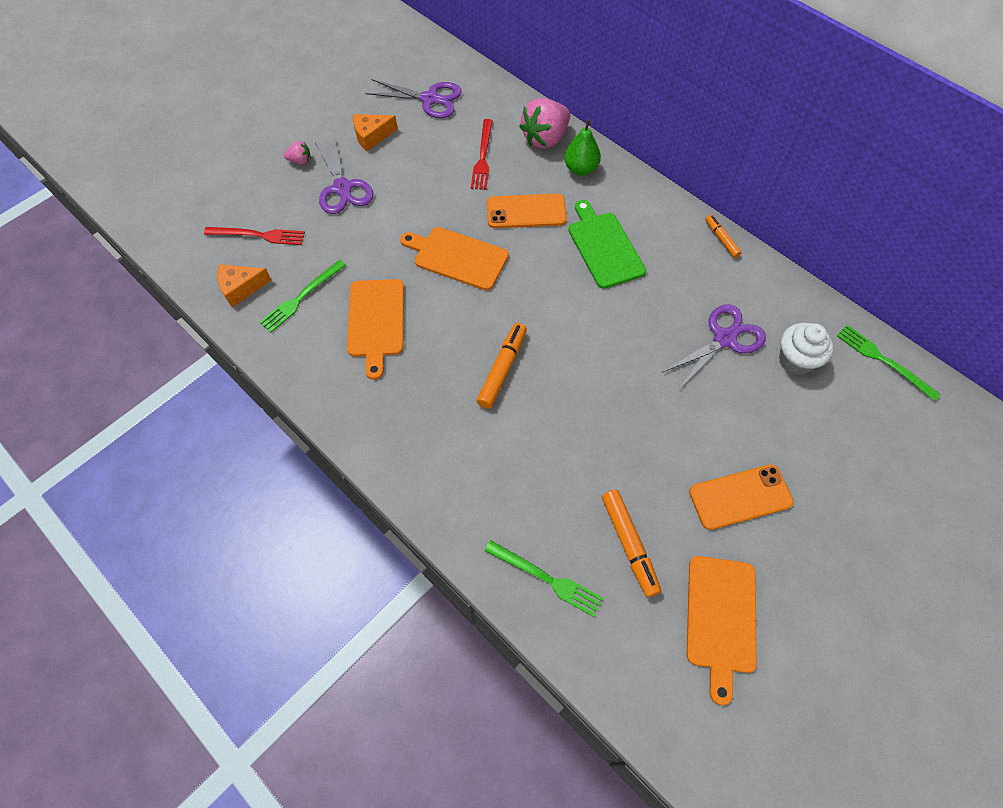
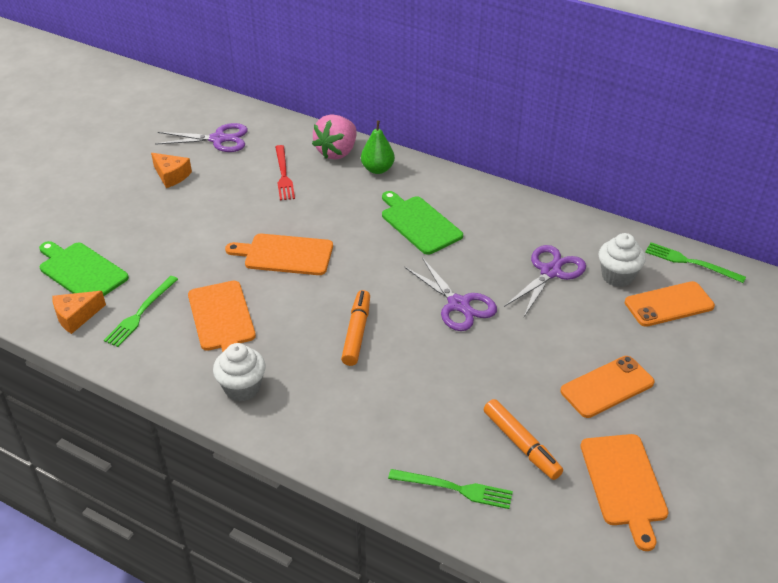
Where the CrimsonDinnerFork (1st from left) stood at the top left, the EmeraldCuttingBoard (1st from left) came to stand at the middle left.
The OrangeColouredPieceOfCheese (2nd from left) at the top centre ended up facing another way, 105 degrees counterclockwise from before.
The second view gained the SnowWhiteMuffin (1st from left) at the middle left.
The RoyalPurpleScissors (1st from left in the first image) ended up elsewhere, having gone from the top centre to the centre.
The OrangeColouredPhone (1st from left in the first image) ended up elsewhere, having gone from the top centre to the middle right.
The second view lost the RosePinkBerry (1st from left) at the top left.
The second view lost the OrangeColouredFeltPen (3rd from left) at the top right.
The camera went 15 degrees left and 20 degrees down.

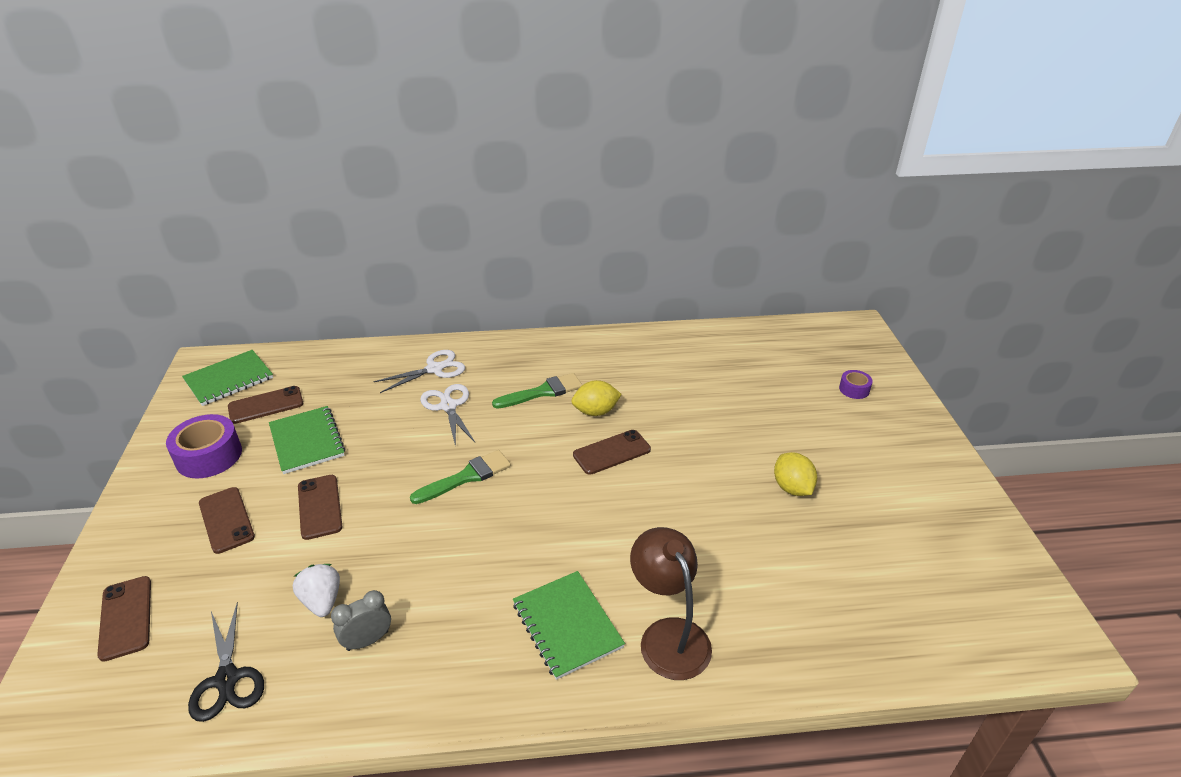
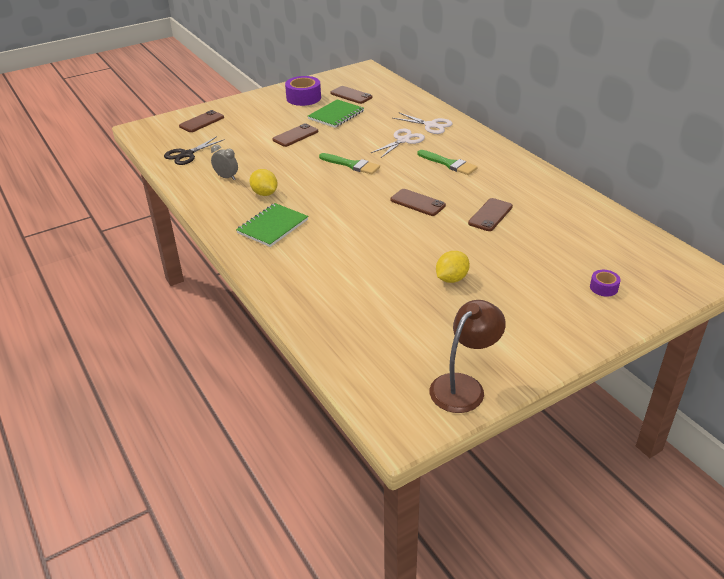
The YellowLemon (1st from left) ended up elsewhere, having gone from the centre to the top centre.
The DarkBrownLamp ended up elsewhere, having gone from the bottom centre to the centre.
The DarkBrownPhone (2nd from left in the first image) ended up elsewhere, having gone from the bottom left to the middle right.
The second view lost the EmeraldNotepad (1st from left) at the middle left.
The second view lost the SnowWhiteBerry at the bottom left.
The camera went 65 degrees right and 0 degrees up.

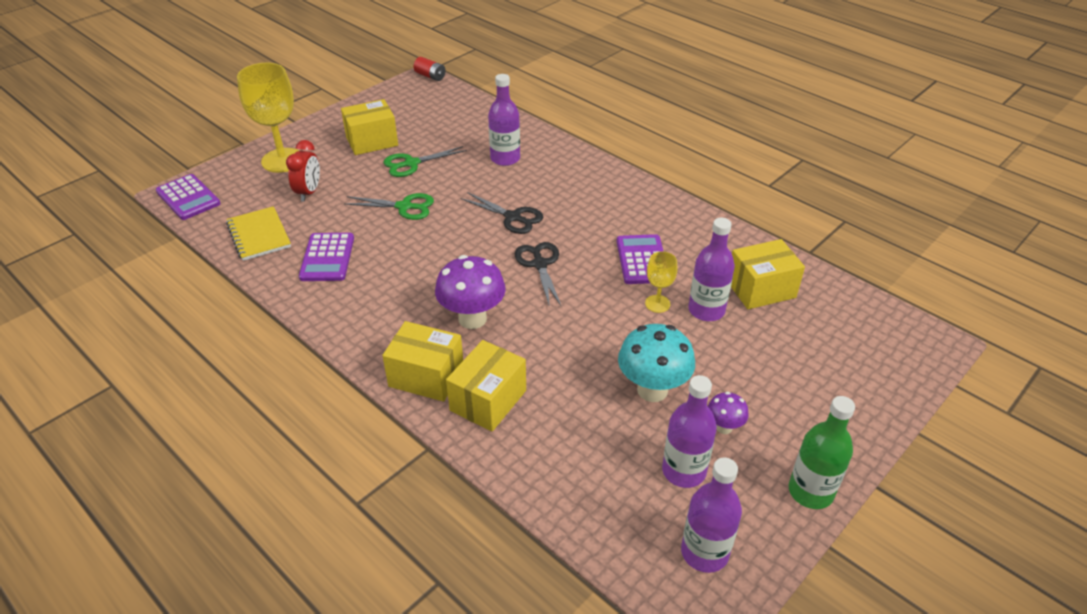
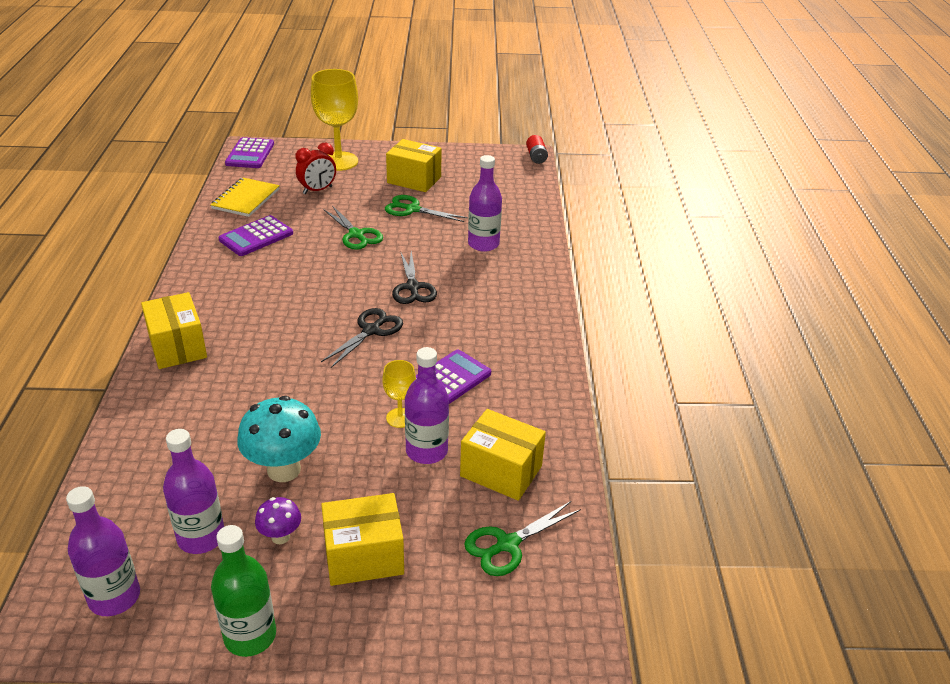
The YellowPackage (3rd from left in the first image) ended up elsewhere, having gone from the centre to the bottom centre.
The second view gained the EmeraldScissors (3rd from left) at the bottom centre.
The second view lost the RoyalPurpleToadstool (1st from left) at the centre.
The camera went 45 degrees right and 5 degrees down.

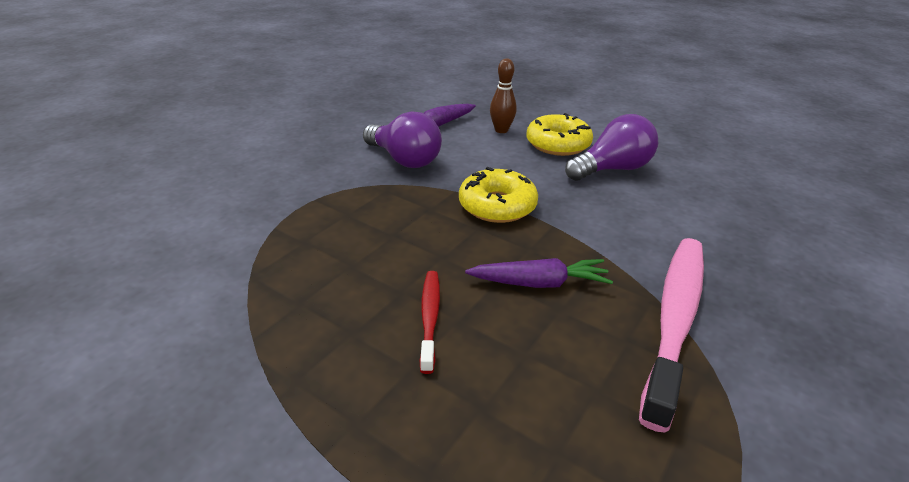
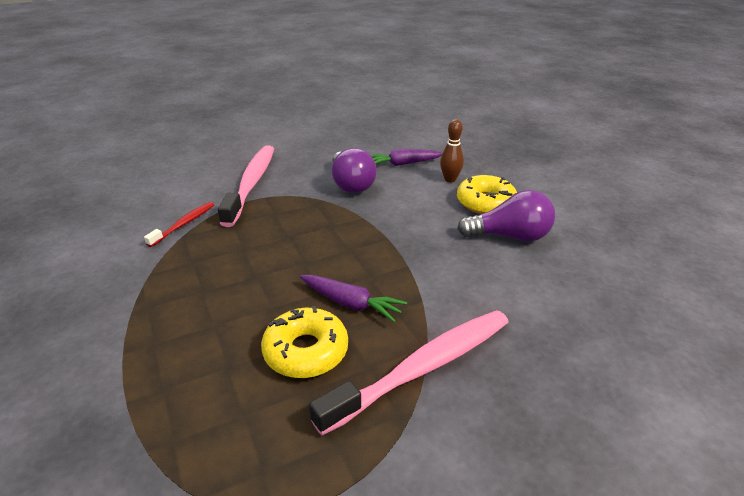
The CrimsonToothBrush ended up elsewhere, having gone from the bottom centre to the middle left.
The second view gained the RosePinkToothBrush (1st from left) at the middle left.
The YellowDonut (1st from left) ended up elsewhere, having gone from the centre to the bottom centre.
The camera went 30 degrees right and 0 degrees up.

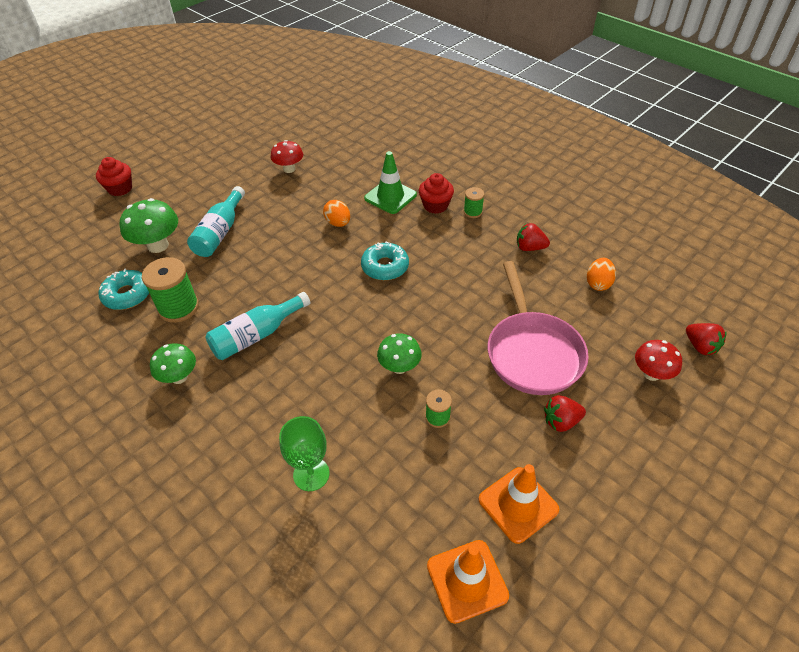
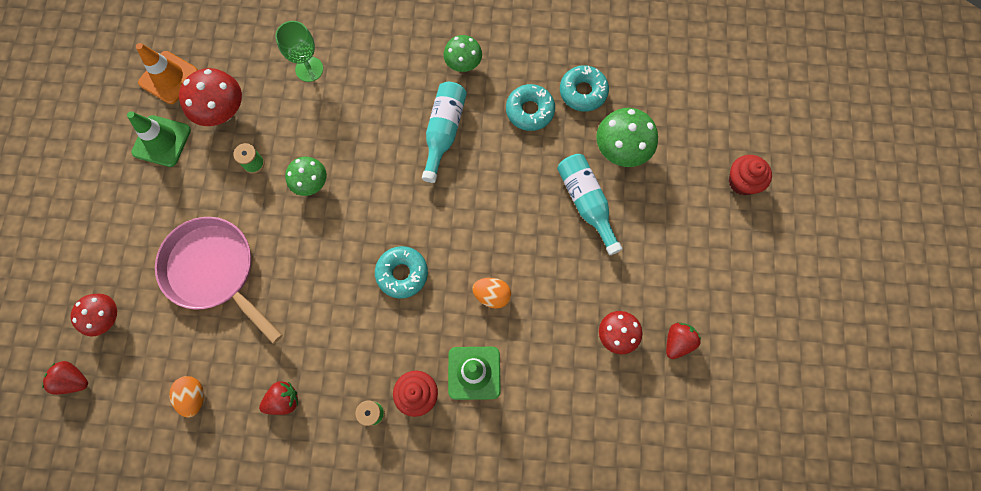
What was the OrangeColouredSafetyCone (2nd from left) at the bottom centre turned into the EmeraldSafetyCone (1st from left) at the top left.
The second view gained the CrimsonToadstool (2nd from left) at the top left.
Where the EmeraldReelOfThread (1st from left) stood at the middle left, the AquaDonut (2nd from left) came to stand at the top centre.
The CrimsonBerry (2nd from left in the first image) ended up elsewhere, having gone from the middle right to the bottom right.
The camera went 140 degrees right and 25 degrees up.

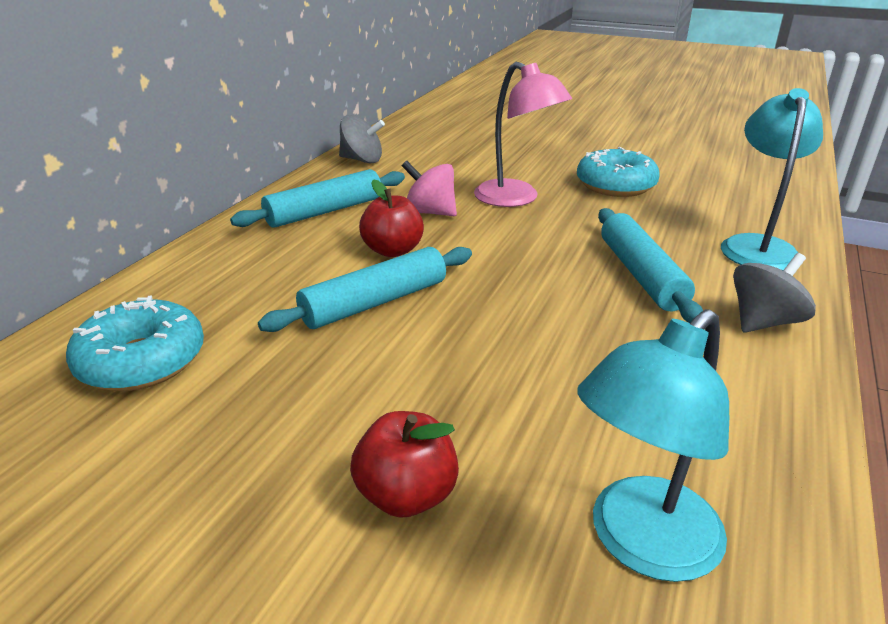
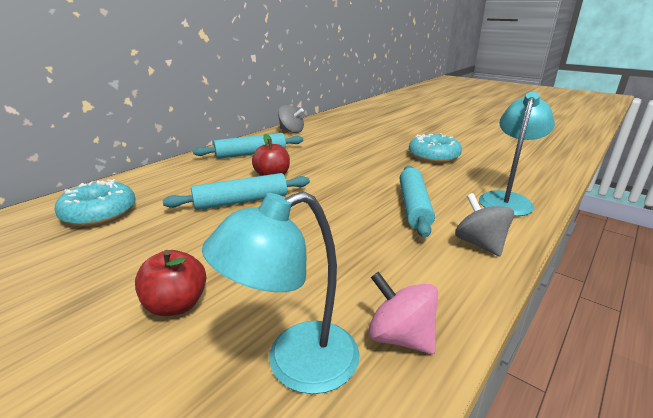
The RosePinkToyTop ended up elsewhere, having gone from the top centre to the bottom centre.
The GrayToyTop (2nd from left) at the middle right ended up facing another way, 90 degrees counterclockwise from before.
The second view lost the RosePinkLamp at the top centre.
The camera went 15 degrees right and 5 degrees down.

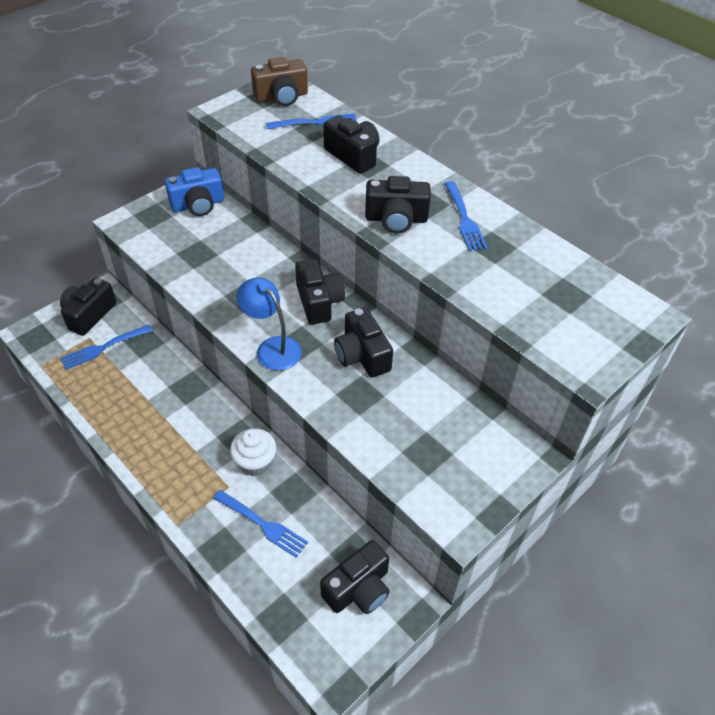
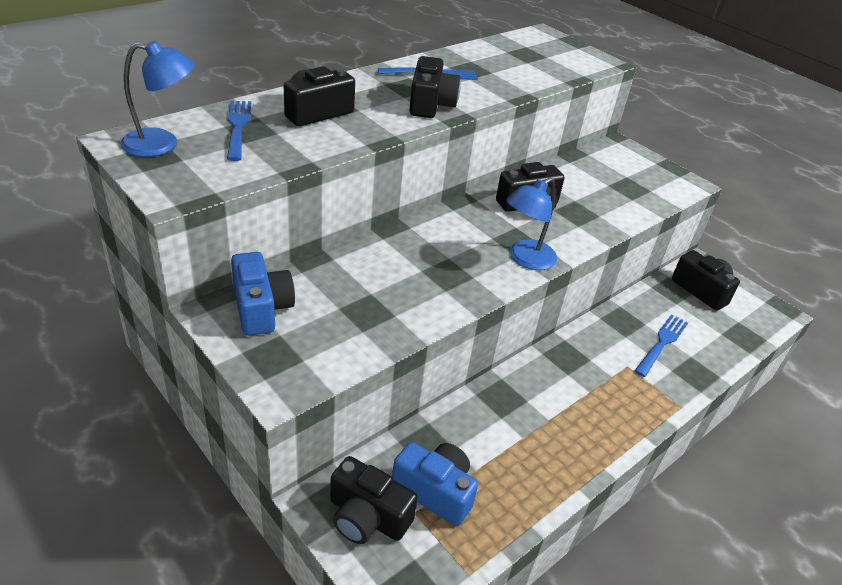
Where the DarkBrownPhotoCamera stood at the top centre, the BlueLamp (1st from left) came to stand at the top left.
Where the BlueDinnerFork (1st from left) stood at the middle left, the BluePhotoCamera (2nd from left) came to stand at the bottom centre.
The second view lost the SnowWhiteMuffin at the centre.
The second view lost the BlackPhotoCamera (2nd from left) at the centre.
The camera went 90 degrees left and 10 degrees down.

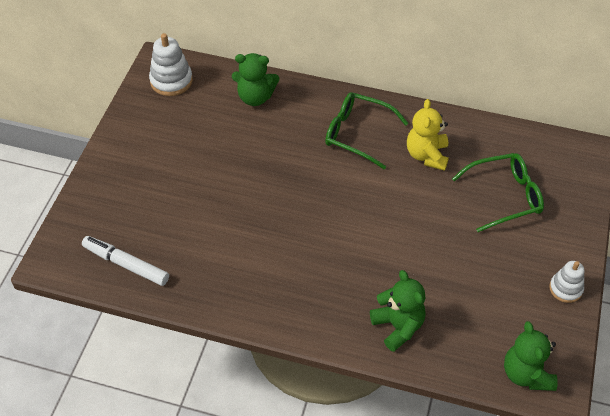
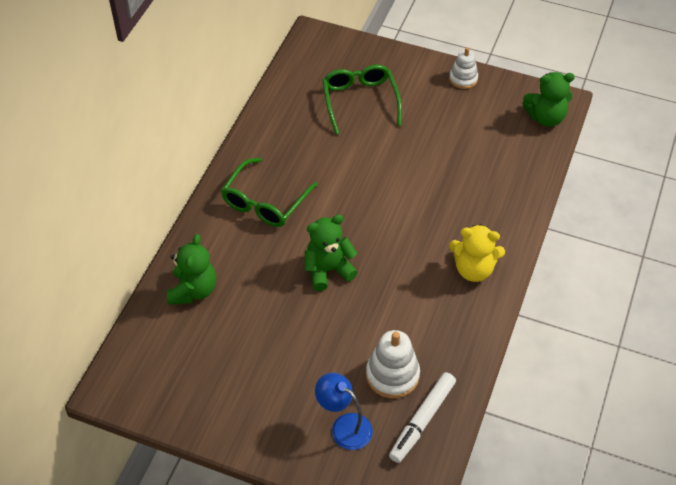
The EmeraldStuffedBear (2nd from left) ended up elsewhere, having gone from the bottom centre to the centre.
The second view gained the BlueLamp at the bottom centre.
The SnowWhiteRingStacker (1st from left) ended up elsewhere, having gone from the top left to the bottom centre.
The YellowStuffedBear ended up elsewhere, having gone from the top right to the middle right.
The camera went 85 degrees left and 0 degrees up.

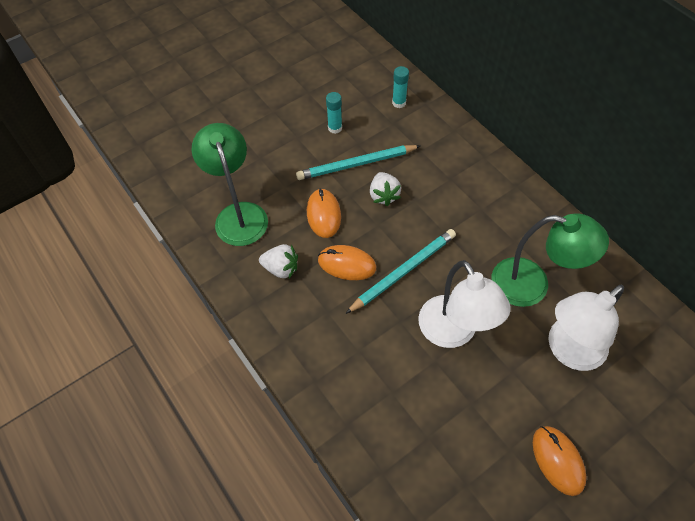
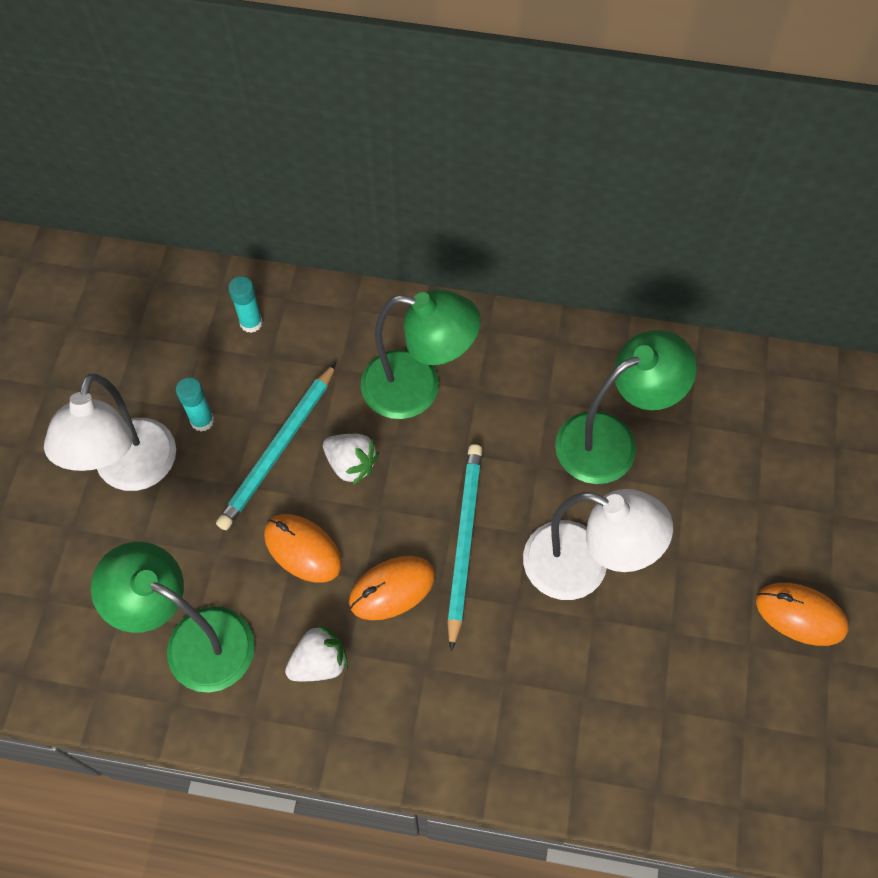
The SnowWhiteLamp (2nd from left in the first image) ended up elsewhere, having gone from the middle right to the middle left.
The second view gained the EmeraldLamp (2nd from left) at the centre.
The camera went 45 degrees left and 5 degrees up.

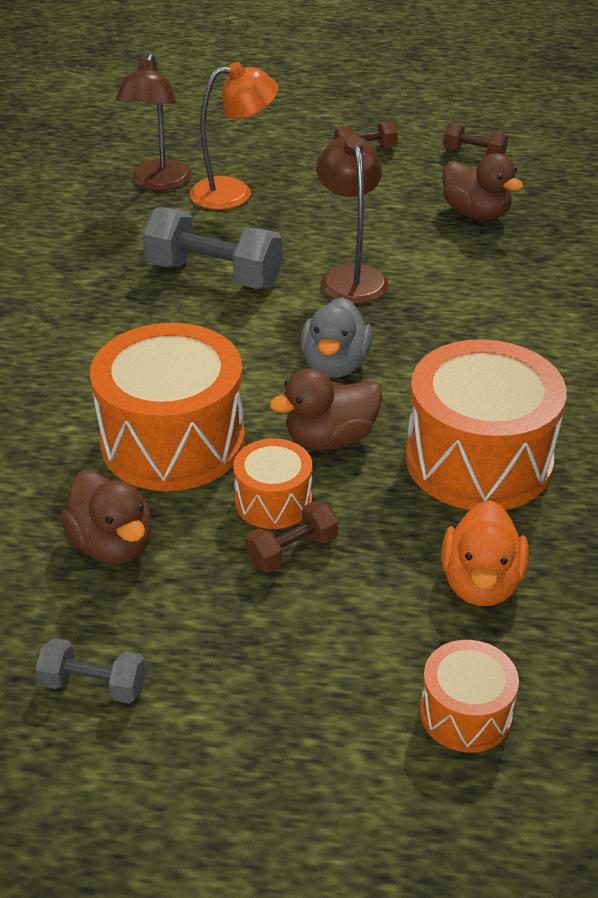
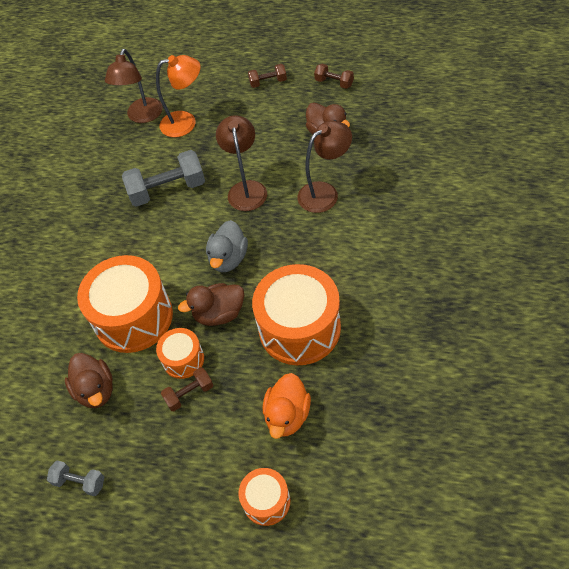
The GrayDumbbell (2nd from left) at the top centre ended up facing another way, 45 degrees counterclockwise from before.
The second view gained the DarkBrownLamp (3rd from left) at the top centre.
The camera went 10 degrees right and 15 degrees up.

